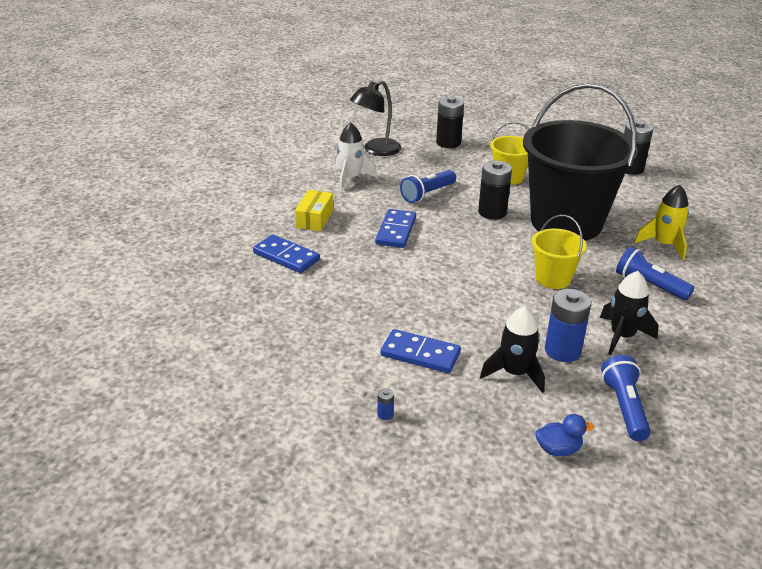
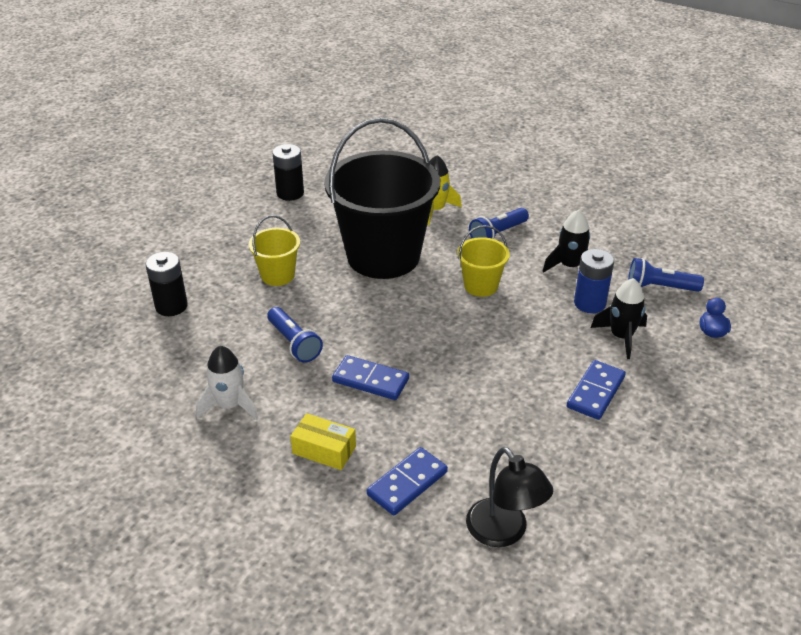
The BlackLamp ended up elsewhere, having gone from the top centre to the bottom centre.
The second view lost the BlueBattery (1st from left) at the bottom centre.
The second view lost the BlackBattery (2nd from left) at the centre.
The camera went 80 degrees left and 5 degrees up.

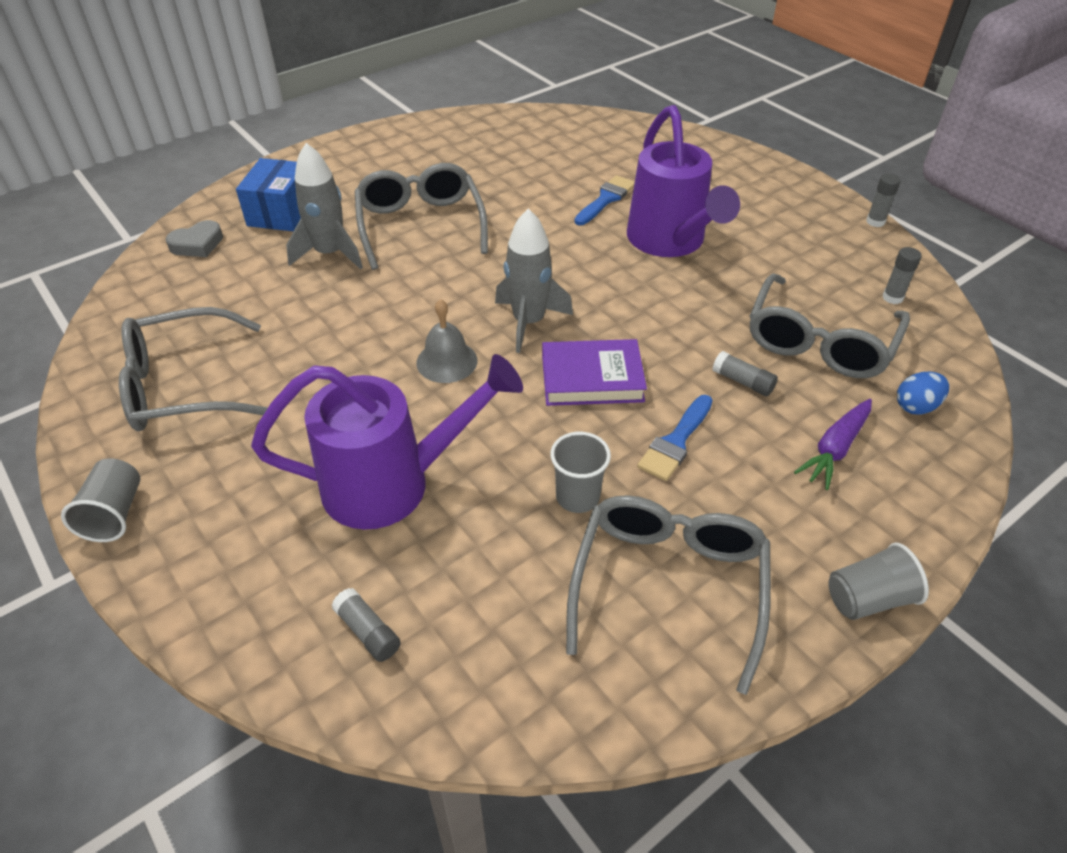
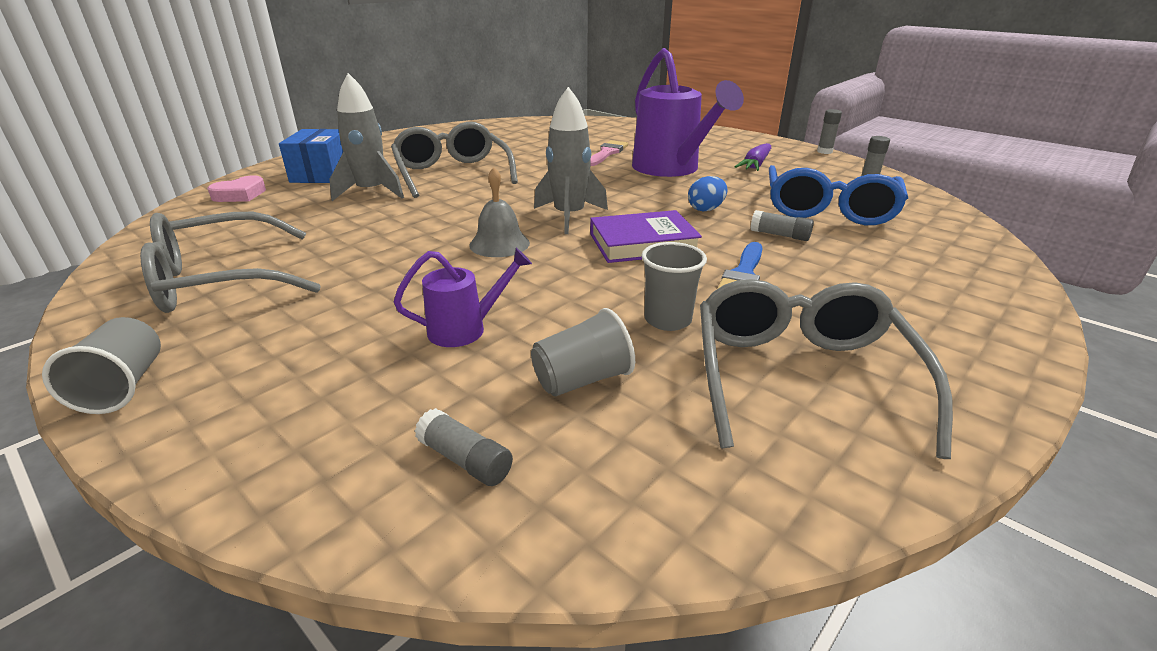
What was the GrayHeartShape at the top left turned into the RosePinkHeartShape at the top left.
The size of the RoyalPurpleWateringPot (1st from left) at the centre changed by a factor of 0.48.
The GrayBeaker (3rd from left in the first image) ended up elsewhere, having gone from the bottom right to the centre.
What was the BlueBrush (1st from left) at the top centre turned into the RosePinkBrush at the top centre.
The BlueToyEgg ended up elsewhere, having gone from the middle right to the top centre.
The RoyalPurpleCarrot ended up elsewhere, having gone from the middle right to the top centre.
What was the GrayGlasses (4th from left) at the middle right turned into the BlueGlasses at the top right.
The camera went 10 degrees left and 15 degrees down.

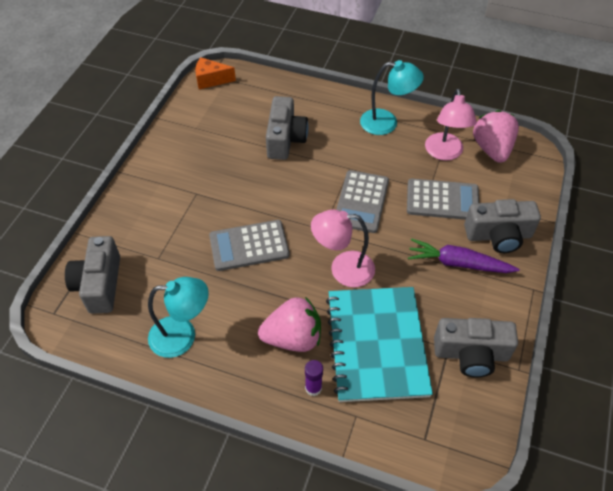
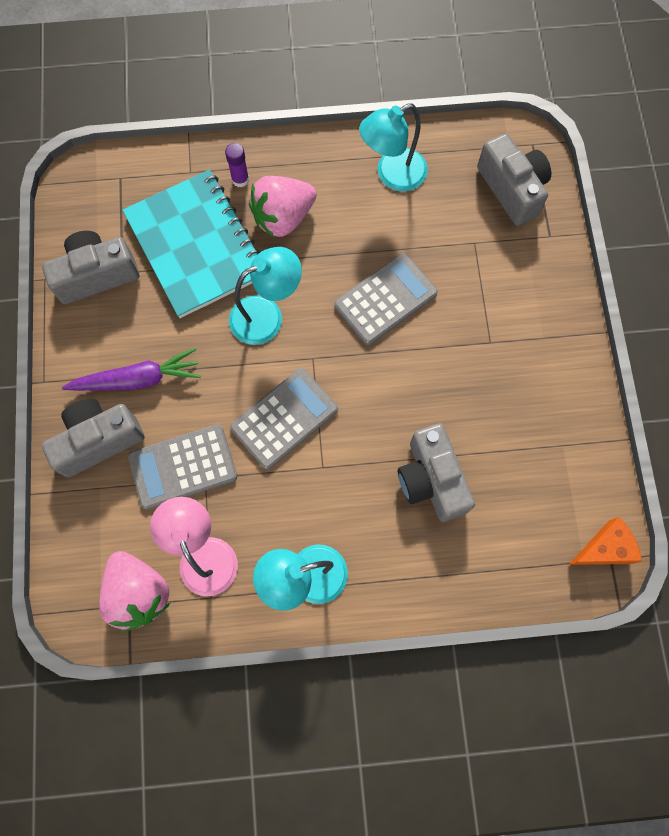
What was the RosePinkLamp (1st from left) at the centre turned into the AquaLamp (1st from left) at the centre.
The GrayPocketCalculator (2nd from left) at the centre ended up facing another way, 60 degrees clockwise from before.
The camera went 155 degrees right and 20 degrees up.

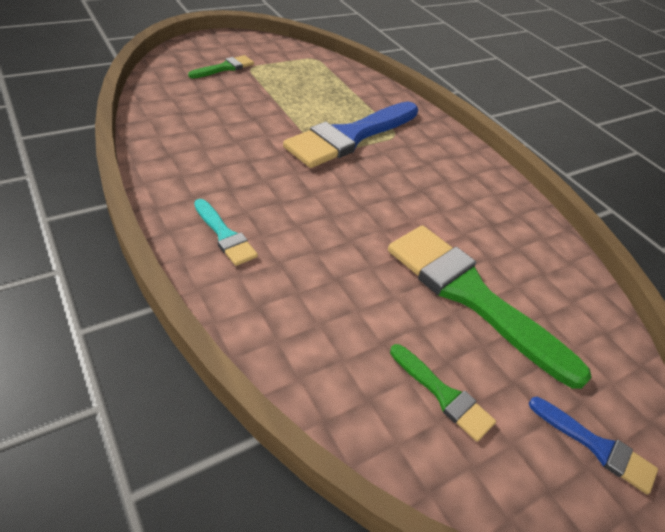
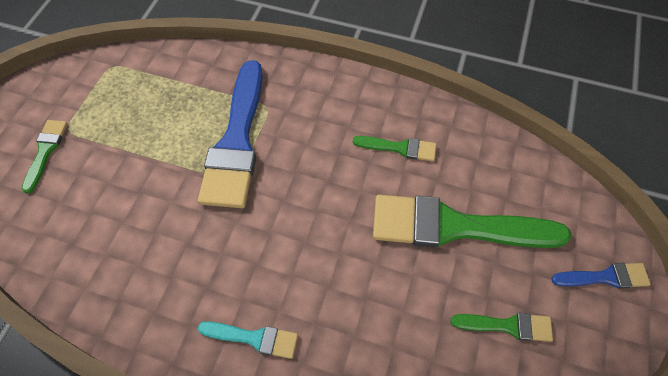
The second view gained the EmeraldBrush (2nd from left) at the centre.
The camera went 35 degrees left and 15 degrees up.

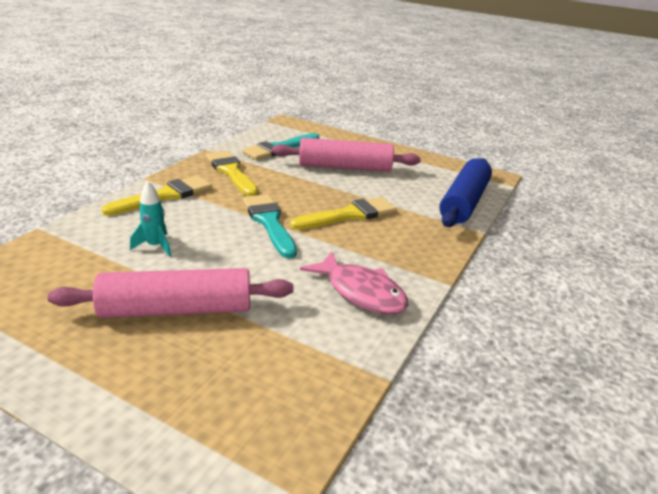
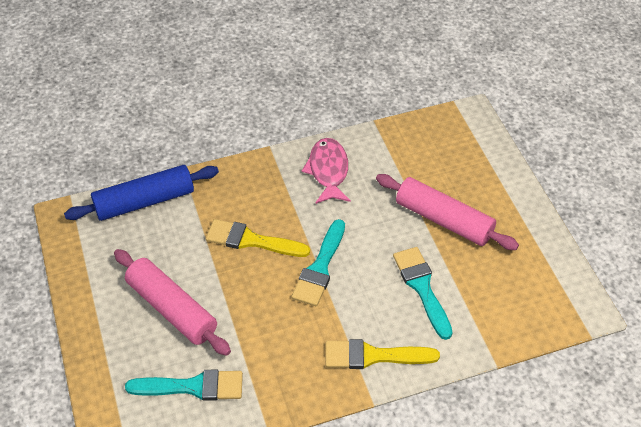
Where the AquaRocket stood at the middle left, the AquaBrush (3rd from left) came to stand at the bottom centre.
The second view lost the YellowBrush (2nd from left) at the centre.
The camera went 135 degrees left and 20 degrees up.

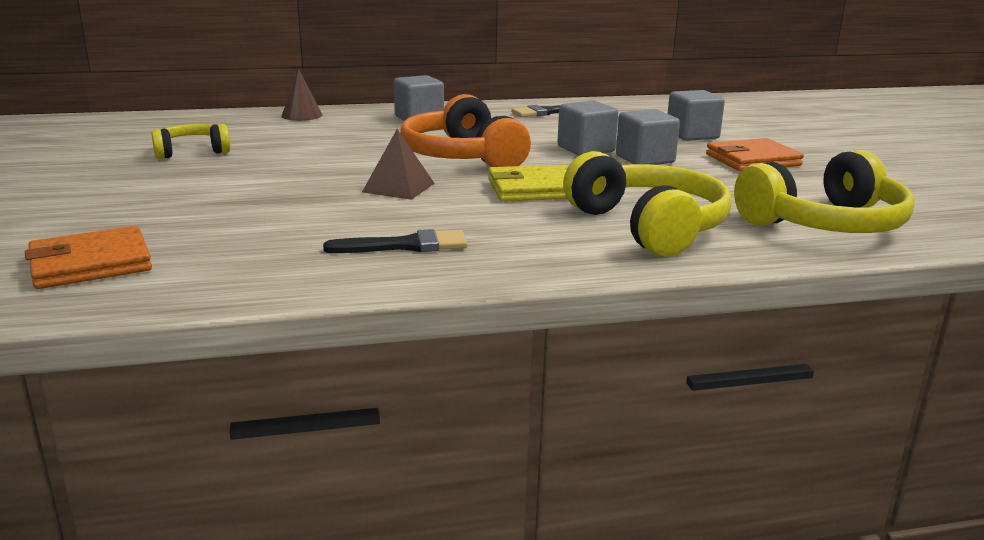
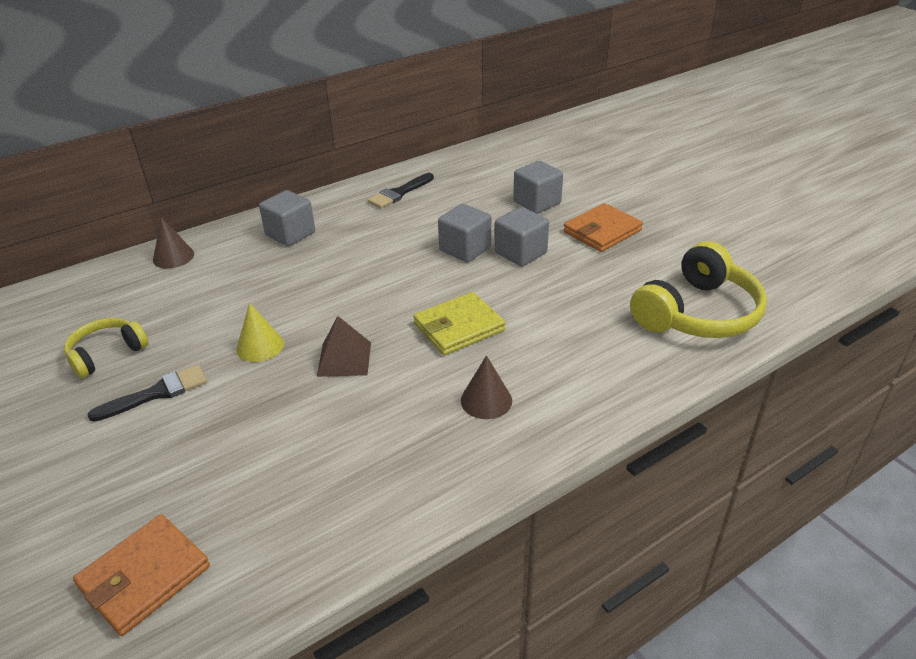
The BlackBrush (1st from left) ended up elsewhere, having gone from the centre to the middle left.
The second view gained the YellowSolidCone at the middle left.
The second view gained the DarkBrownSolidCone (2nd from left) at the centre.
The second view lost the OrangeColouredOverEarHeadphones at the top centre.
The second view lost the YellowOverEarHeadphones (2nd from left) at the centre.
The camera went 20 degrees left and 15 degrees up.

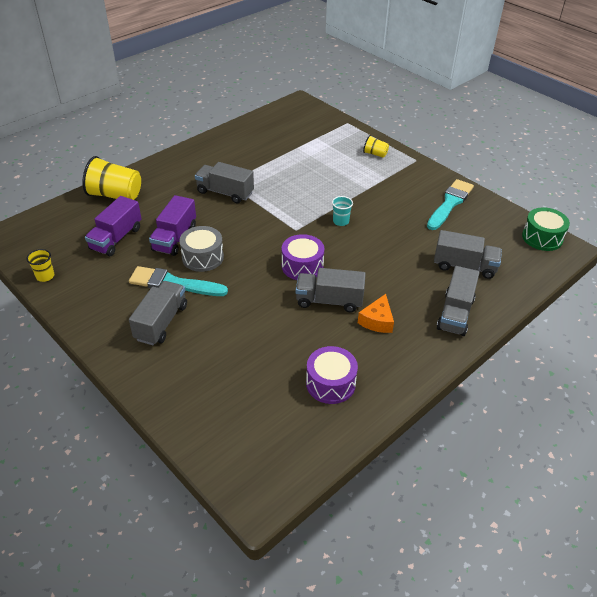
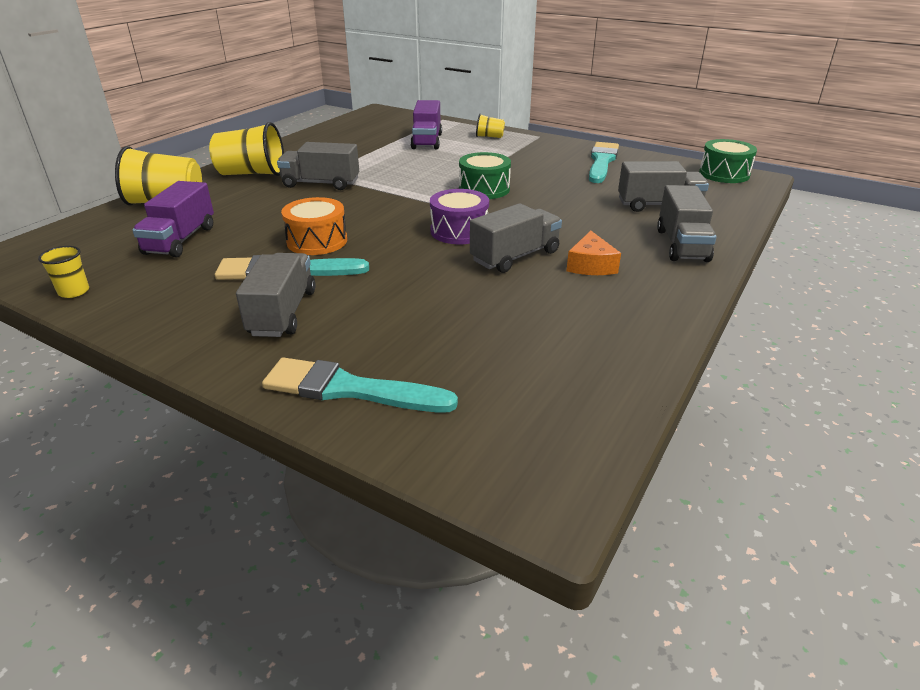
The second view gained the YellowBeaker (3rd from left) at the top left.
The second view gained the AquaBrush (2nd from left) at the centre.
What was the GrayToyDrum at the centre turned into the OrangeColouredToyDrum at the top centre.
The RoyalPurpleTruck (2nd from left) ended up elsewhere, having gone from the middle left to the top centre.
Where the AquaBeaker stood at the centre, the EmeraldToyDrum (1st from left) came to stand at the top centre.
The GrayTruck (3rd from left) at the centre ended up facing another way, 150 degrees clockwise from before.
The second view lost the RoyalPurpleToyDrum (2nd from left) at the centre.
The camera went 15 degrees left and 10 degrees down.

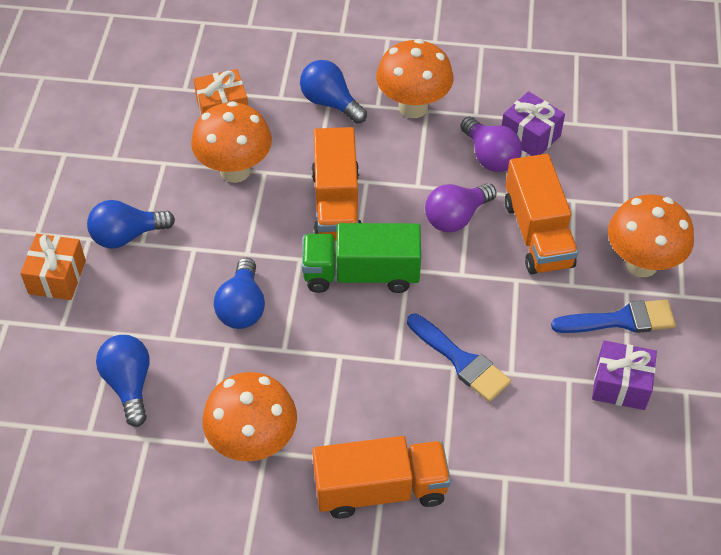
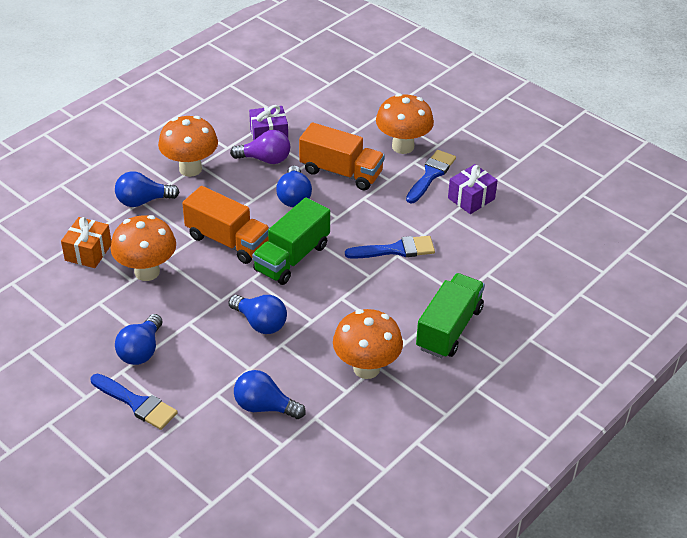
Where the OrangeColouredWrappedGift (1st from left) stood at the middle left, the BlueBrush (1st from left) came to stand at the bottom left.
What was the RoyalPurpleBulb (1st from left) at the centre turned into the BlueBulb (5th from left) at the centre.
What was the OrangeColouredTruck (2nd from left) at the bottom centre turned into the EmeraldTruck (2nd from left) at the centre.
The camera went 55 degrees left and 10 degrees down.

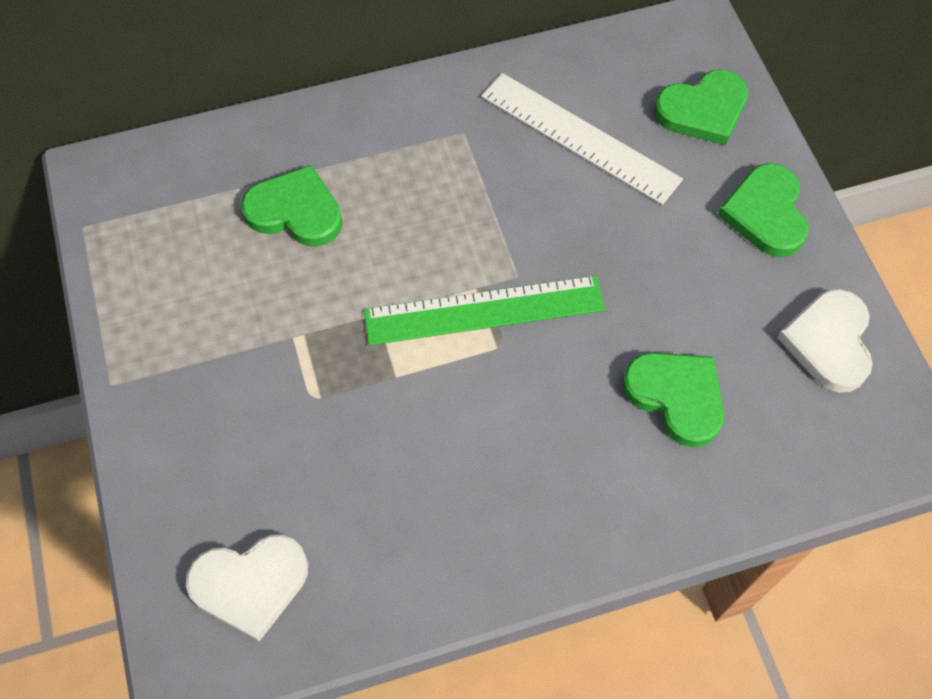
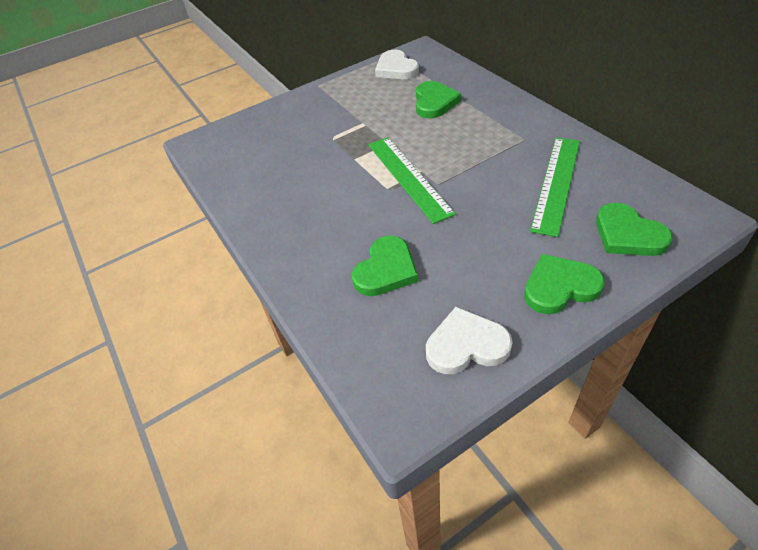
The SnowWhiteHeartShape (1st from left) ended up elsewhere, having gone from the bottom left to the top centre.
What was the SnowWhiteMeasuringStick at the top centre turned into the EmeraldMeasuringStick (2nd from left) at the middle right.
The camera went 80 degrees right and 15 degrees down.

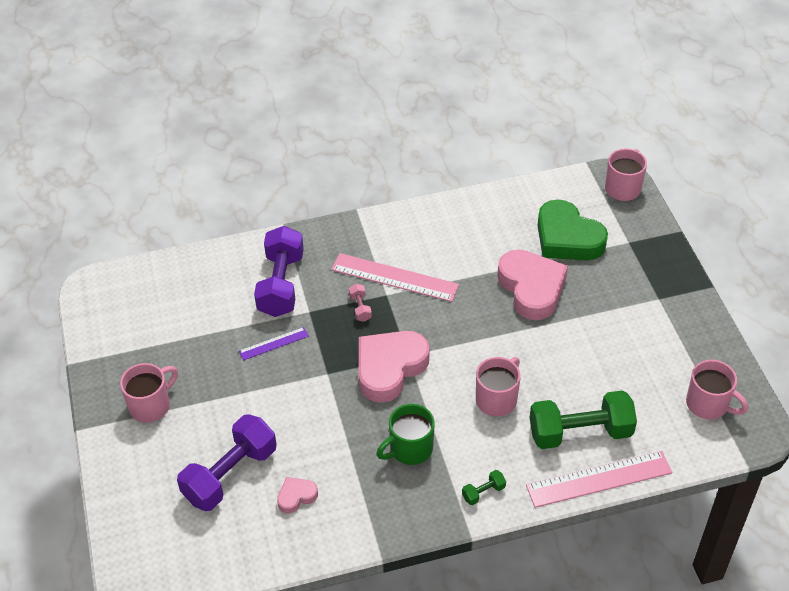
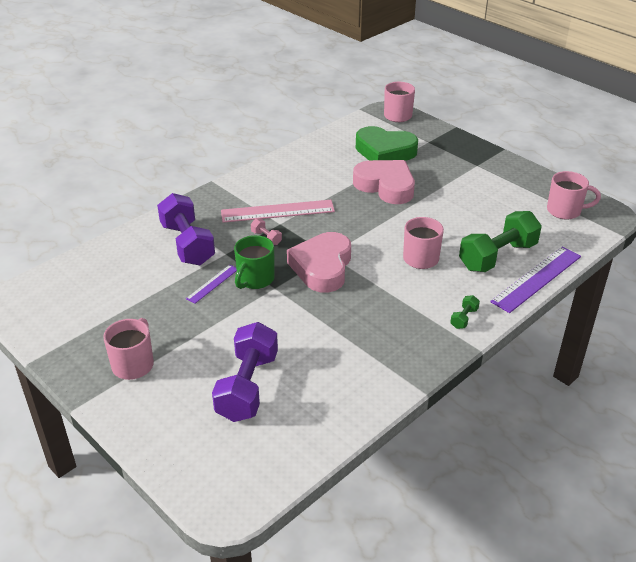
The EmeraldTeaMug ended up elsewhere, having gone from the bottom centre to the centre.
What was the RosePinkMeasuringStick (2nd from left) at the bottom right turned into the RoyalPurpleMeasuringStick (2nd from left) at the middle right.
The second view lost the RosePinkHeartShape (1st from left) at the bottom centre.
The camera went 30 degrees left and 10 degrees down.

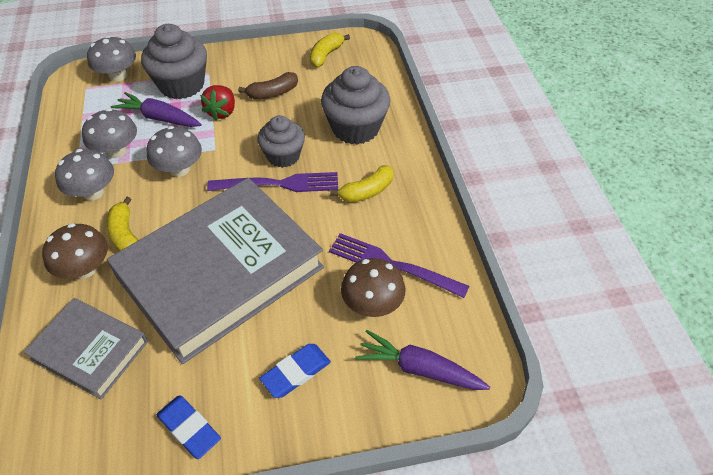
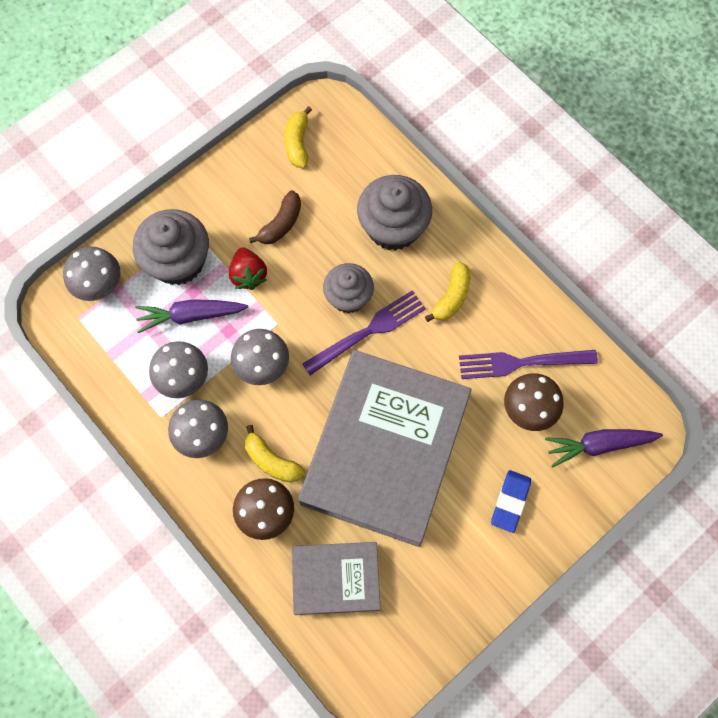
The second view lost the BlueGumEraser (1st from left) at the bottom left.
The camera went 30 degrees left and 20 degrees up.

